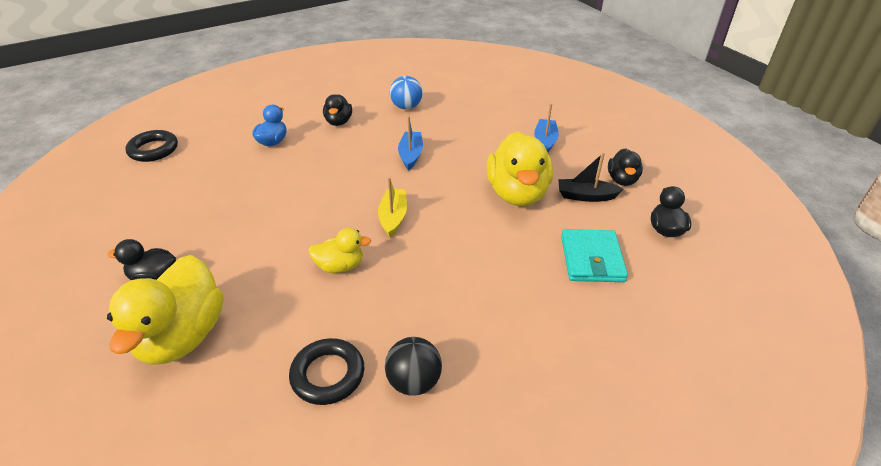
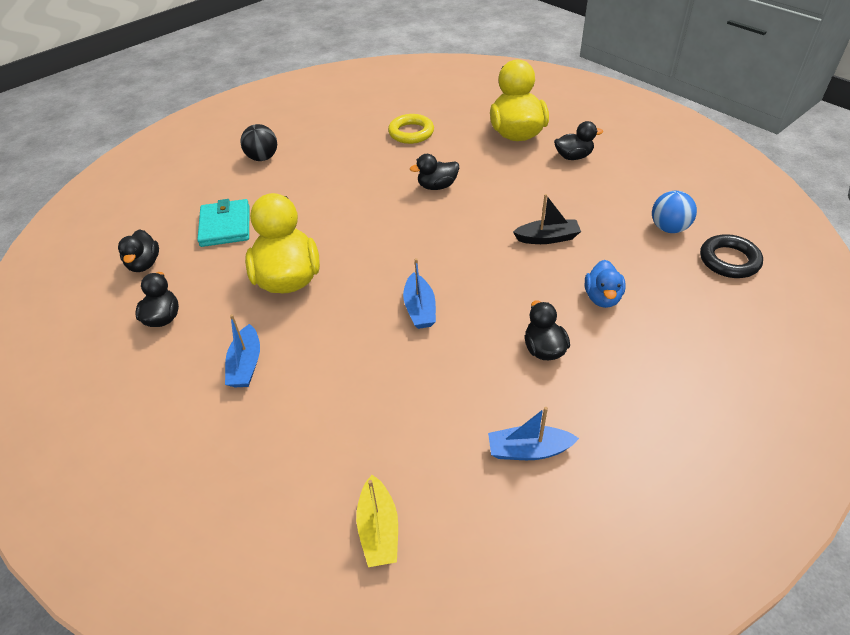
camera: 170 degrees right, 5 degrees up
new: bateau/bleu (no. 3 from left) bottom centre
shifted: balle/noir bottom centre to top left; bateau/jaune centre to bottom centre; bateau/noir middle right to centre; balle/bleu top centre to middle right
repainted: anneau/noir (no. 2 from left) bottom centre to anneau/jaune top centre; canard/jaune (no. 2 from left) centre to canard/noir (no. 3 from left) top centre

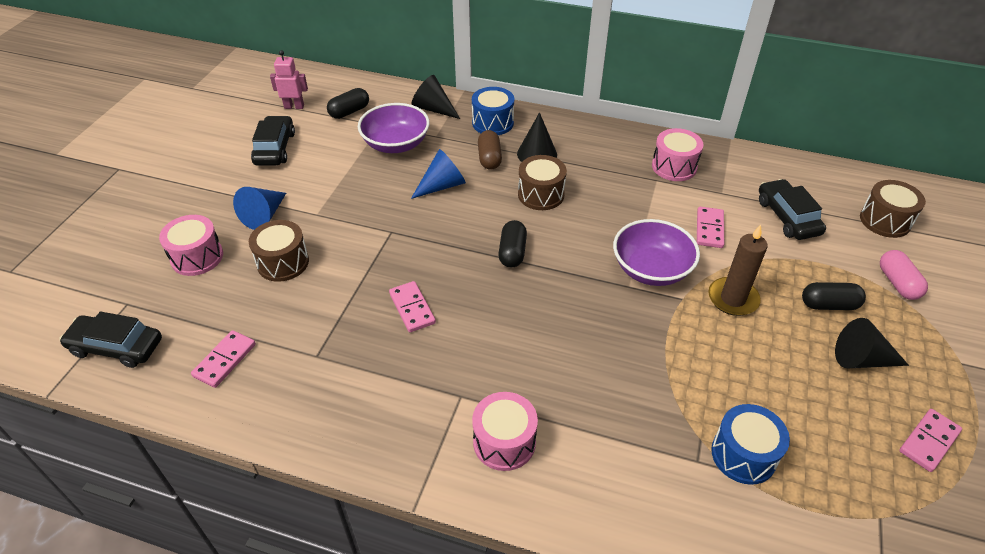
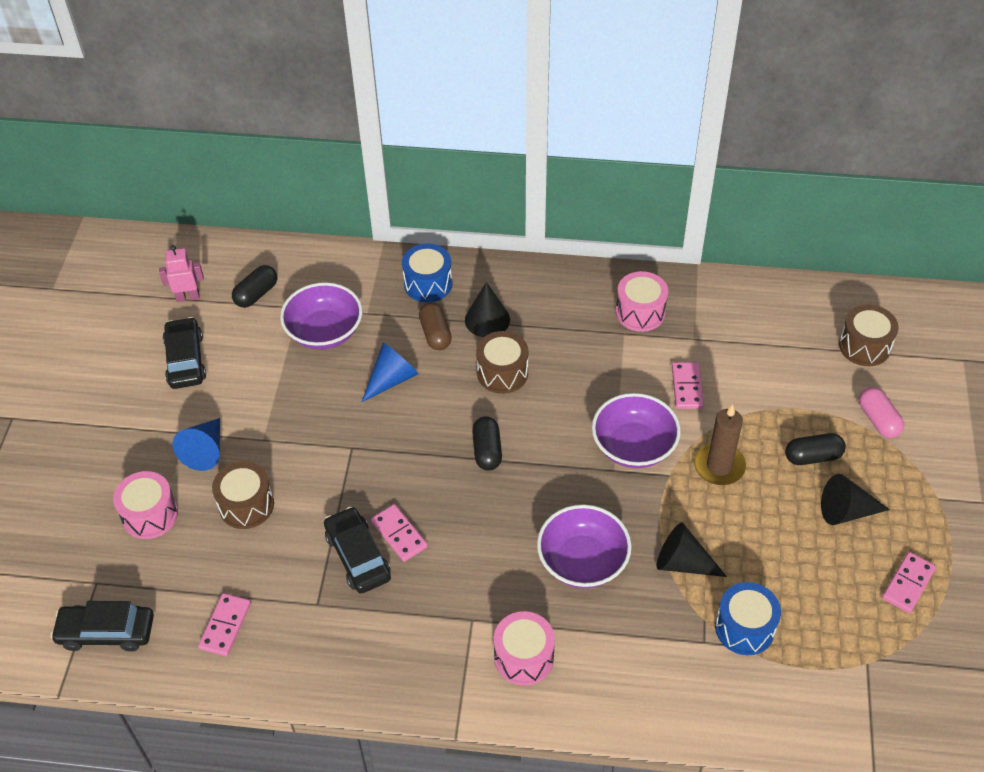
camera: 10 degrees left, 5 degrees up
new: bol/violet (no. 2 from left) bottom centre
shifted: voiture/noir (no. 3 from left) middle right to bottom centre; cône/noir (no. 1 from left in the first image) top centre to cône/noir (no. 2 from left) bottom right

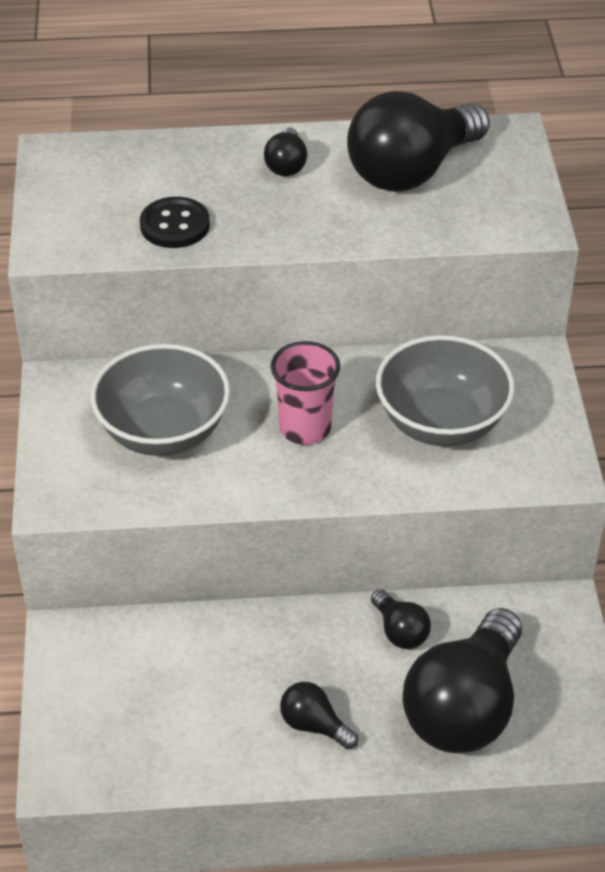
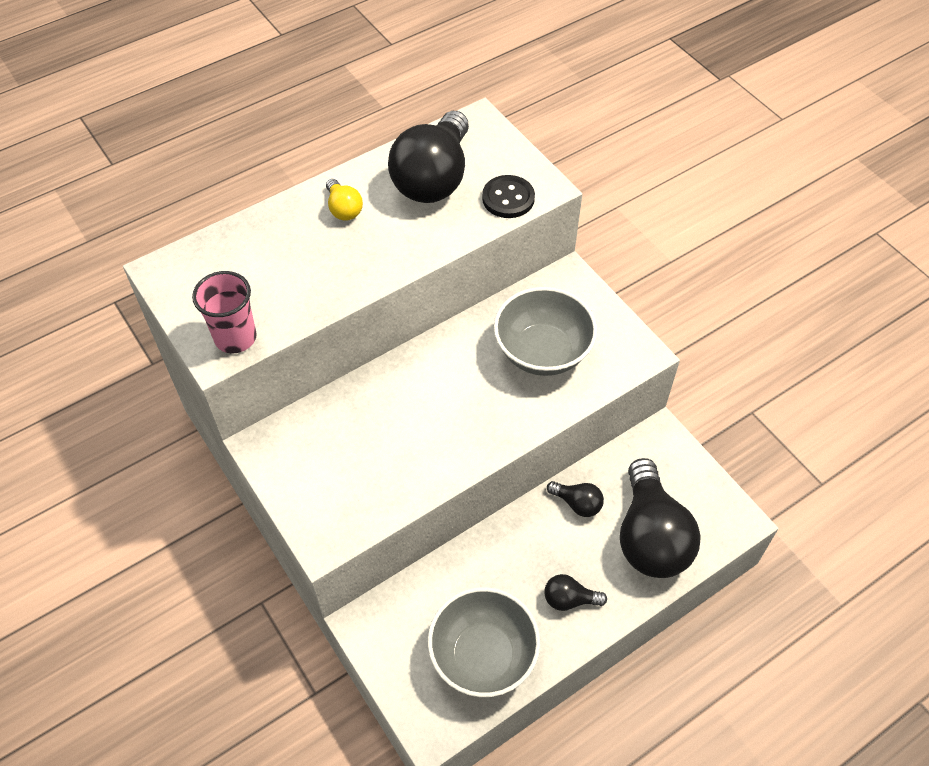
camera: 30 degrees left, 10 degrees up
shifted: gobelet/rose centre to middle left; bol/gris (no. 1 from left) middle left to bottom centre; bouton/noir top left to top centre
repainted: ampoule/noir (no. 1 from left) top centre to ampoule/jaune top centre

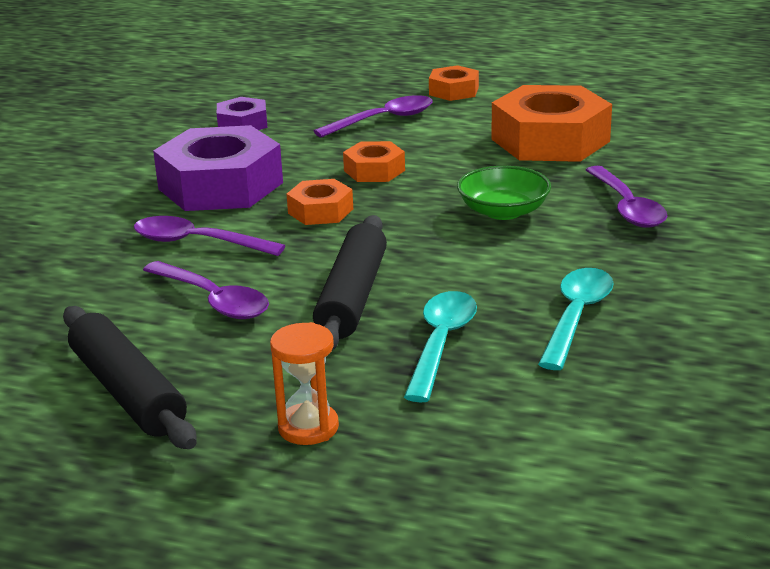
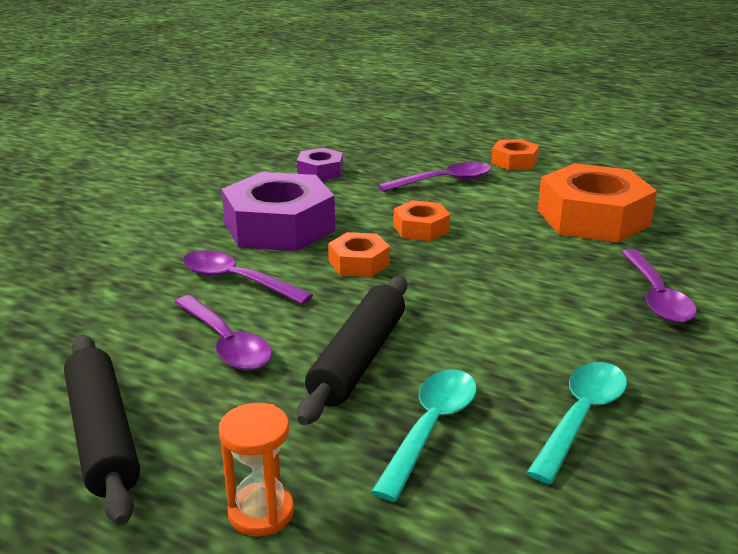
camera: 10 degrees right, 0 degrees up
gone: bol/vert centre

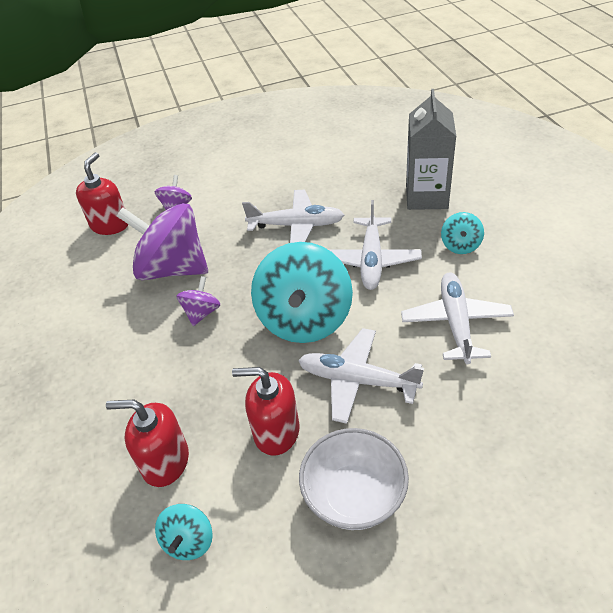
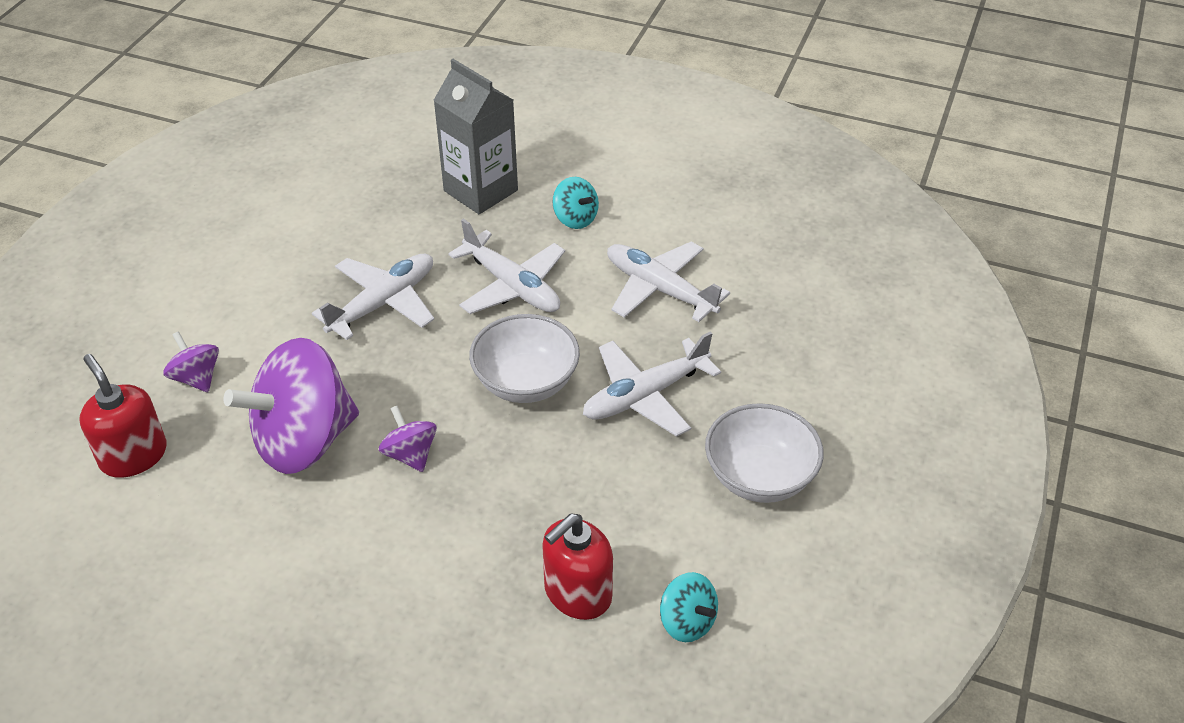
camera: 55 degrees left, 0 degrees up
gone: distributeur de savon/rouge (no. 3 from left) bottom centre
swapped: toupie/turquoise (no. 2 from left) centre to bol/blanc (no. 1 from left) centre

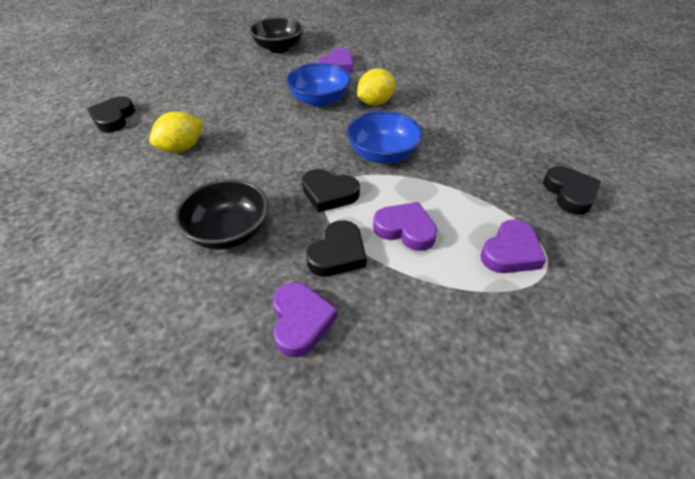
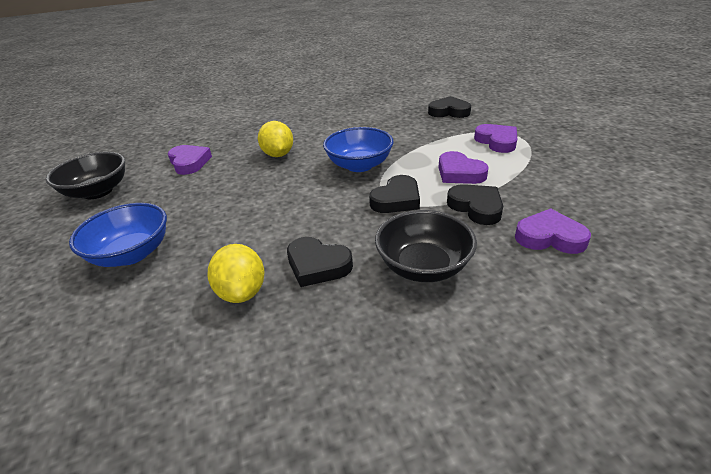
camera: 65 degrees left, 10 degrees down
shifted: bol/bleu (no. 1 from left) top centre to middle left; cœur/noir (no. 1 from left) top left to centre
rotated: cœur/violet (no. 3 from left in the first image) centre = centre 90 degrees counterclockwise

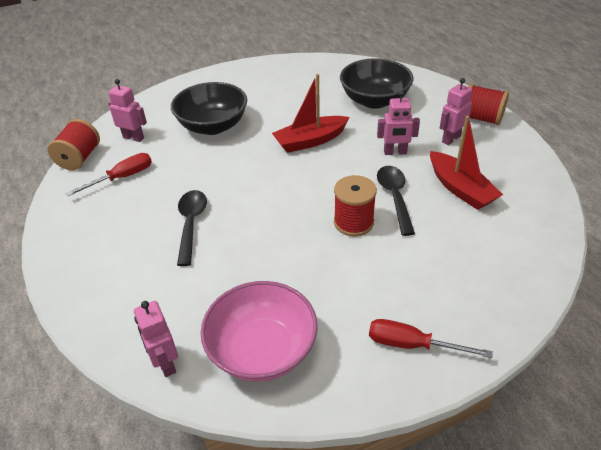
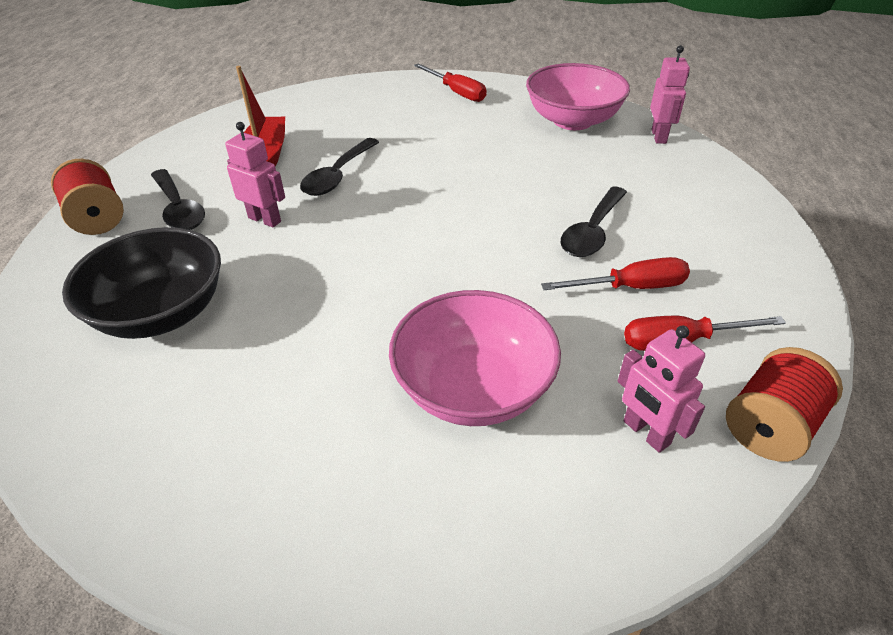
camera: 150 degrees left, 0 degrees up
gone: bateau/rouge (no. 1 from left) top centre; bobine/rouge (no. 2 from left) centre
new: tournevis/rouge (no. 2 from left) middle right
swapped: robot/rose (no. 4 from left) top right to cuillère/noir (no. 1 from left) top left
repainted: bol/noir (no. 1 from left) top centre to bol/rose (no. 1 from left) centre

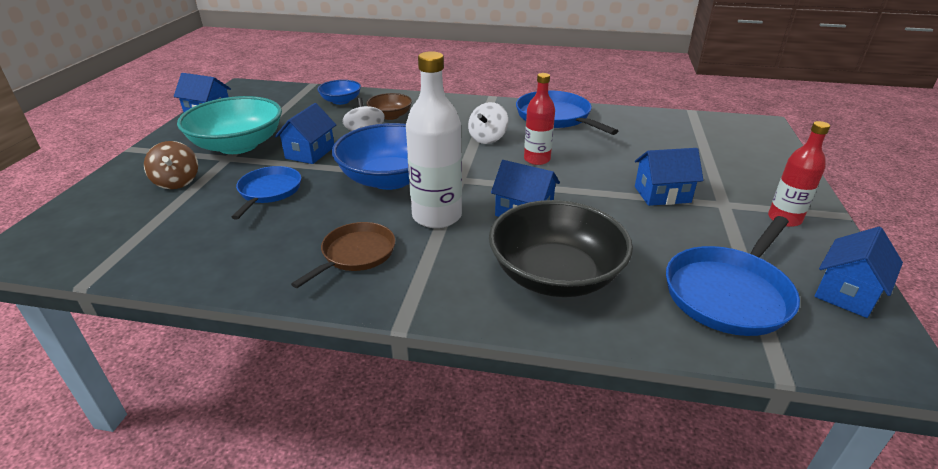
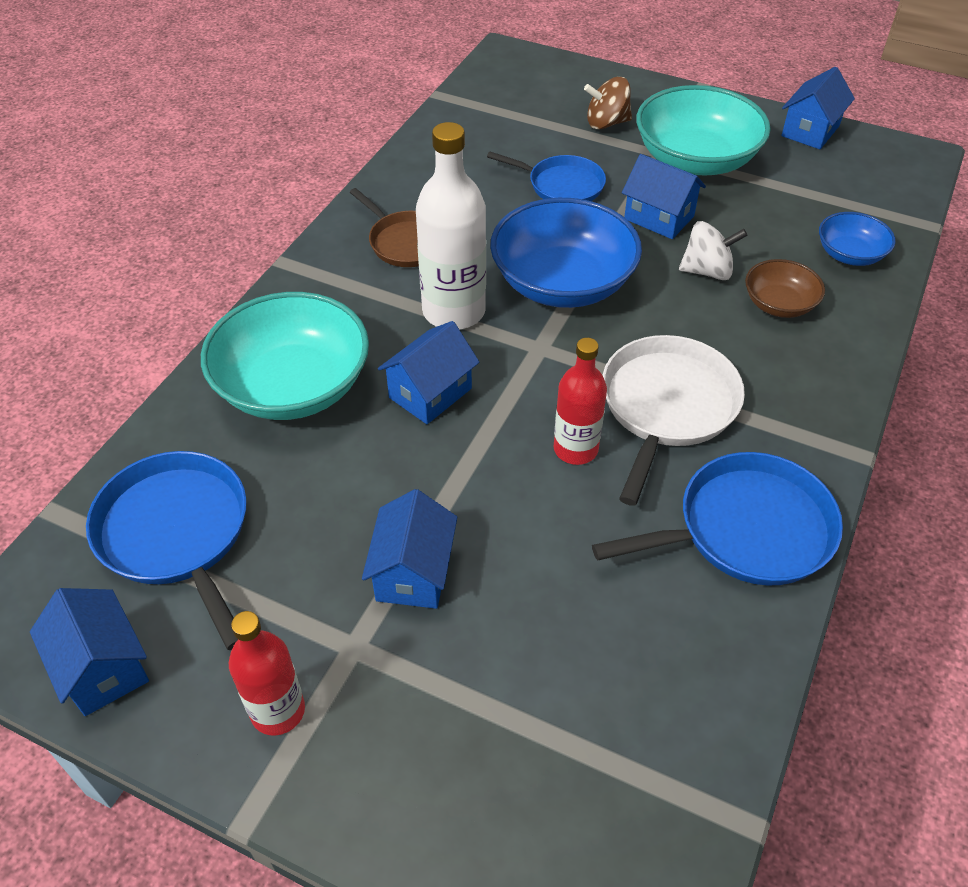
camera: 105 degrees right, 15 degrees up
swapped: toupie/blanc (no. 2 from left) top centre to poêle/blanc middle right
repainted: bol/noir centre to bol/turquoise (no. 1 from left) middle left

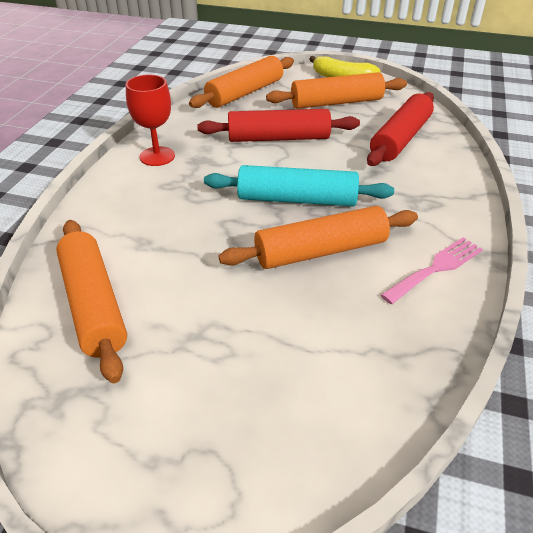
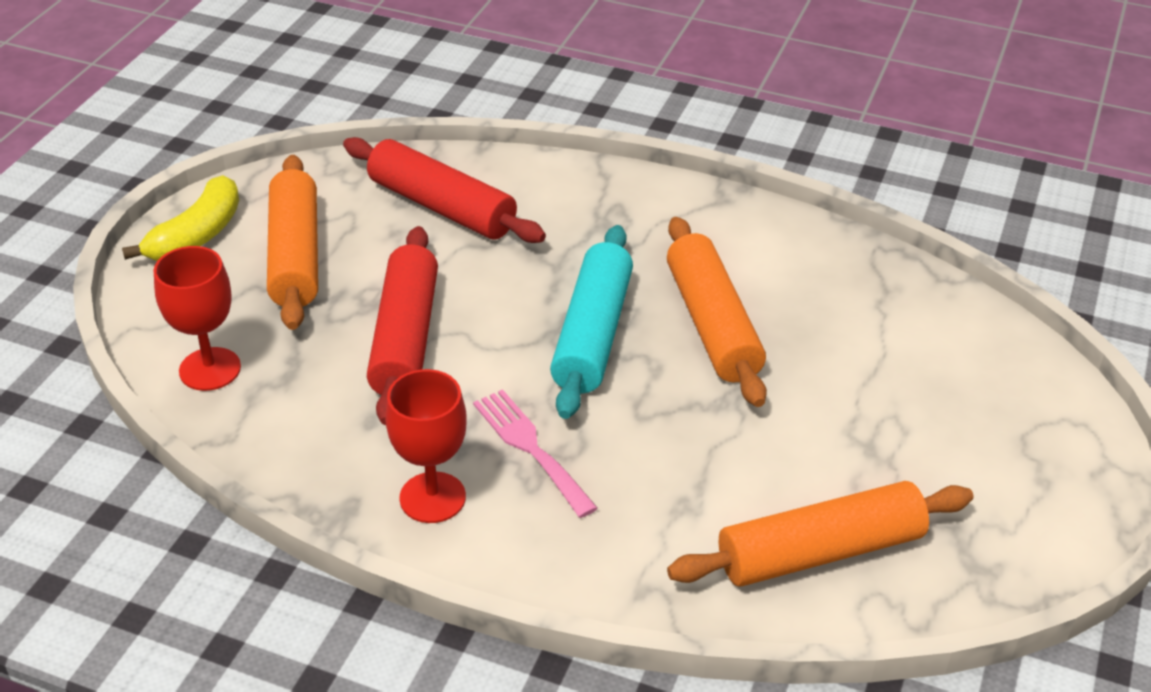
camera: 85 degrees left, 0 degrees up
shifted: fourchette/rose middle right to centre
swapped: rouleau à pâtisserie/orange (no. 2 from left) top centre to verre à pied/rouge (no. 1 from left) middle left

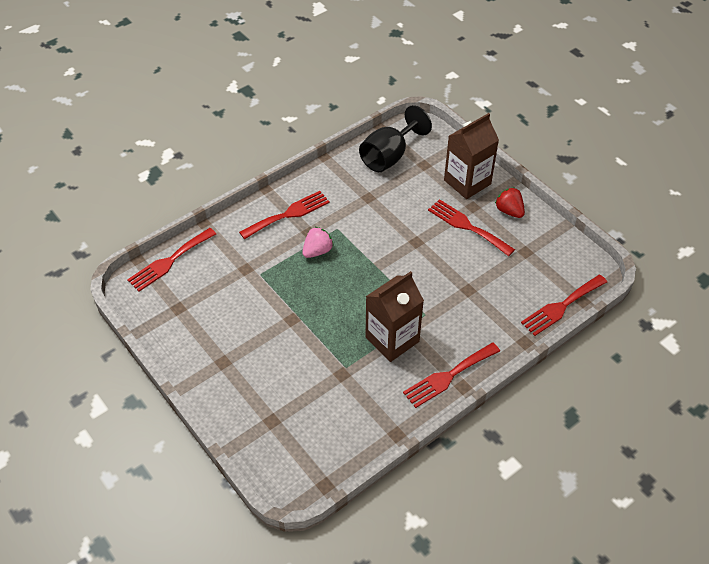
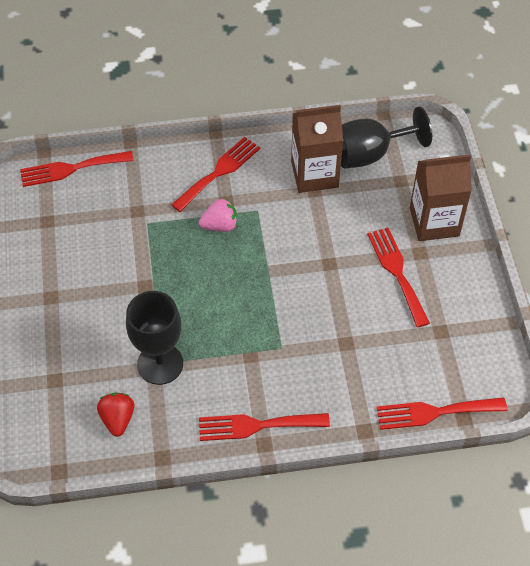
camera: 30 degrees right, 5 degrees up
new: verre à pied/noir (no. 1 from left) middle left
shifted: fraise/rouge middle right to bottom left; brique de lait/marron (no. 1 from left) centre to top centre
rotated: fourchette/rouge (no. 2 from left) centre = top centre 45 degrees counterclockwise

